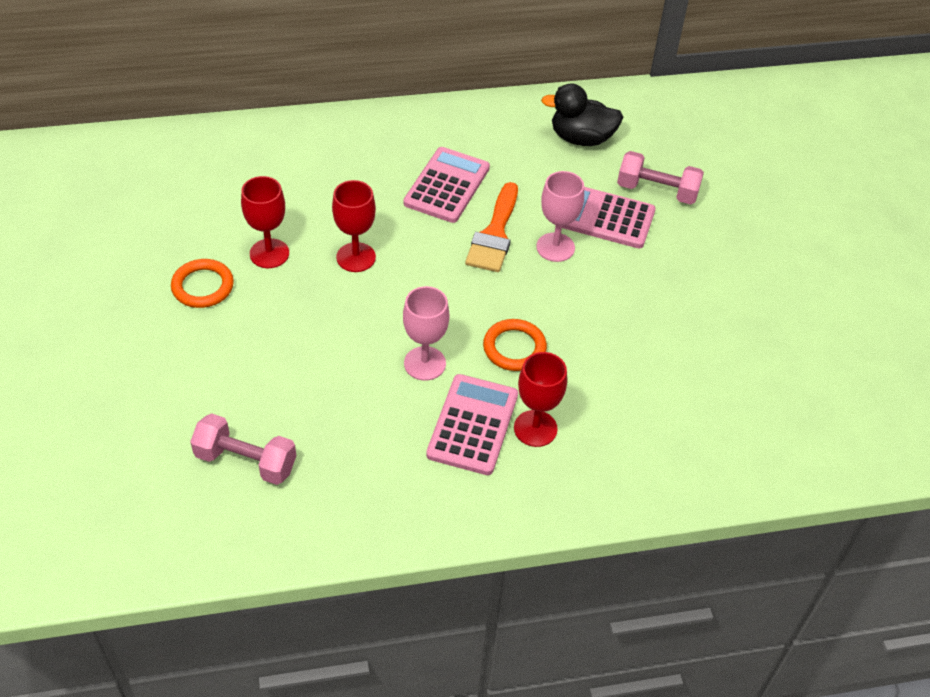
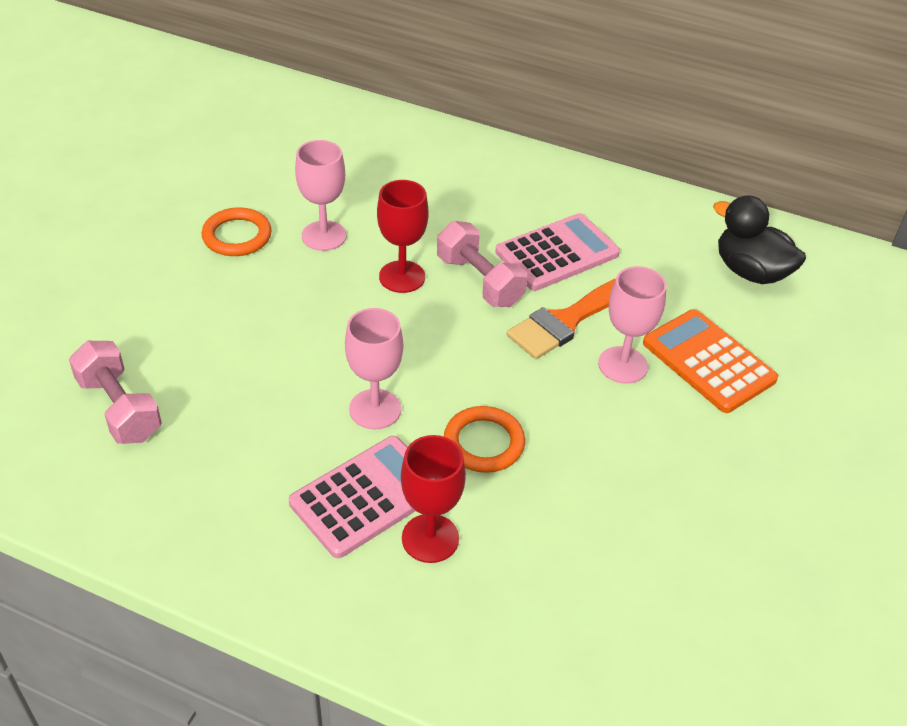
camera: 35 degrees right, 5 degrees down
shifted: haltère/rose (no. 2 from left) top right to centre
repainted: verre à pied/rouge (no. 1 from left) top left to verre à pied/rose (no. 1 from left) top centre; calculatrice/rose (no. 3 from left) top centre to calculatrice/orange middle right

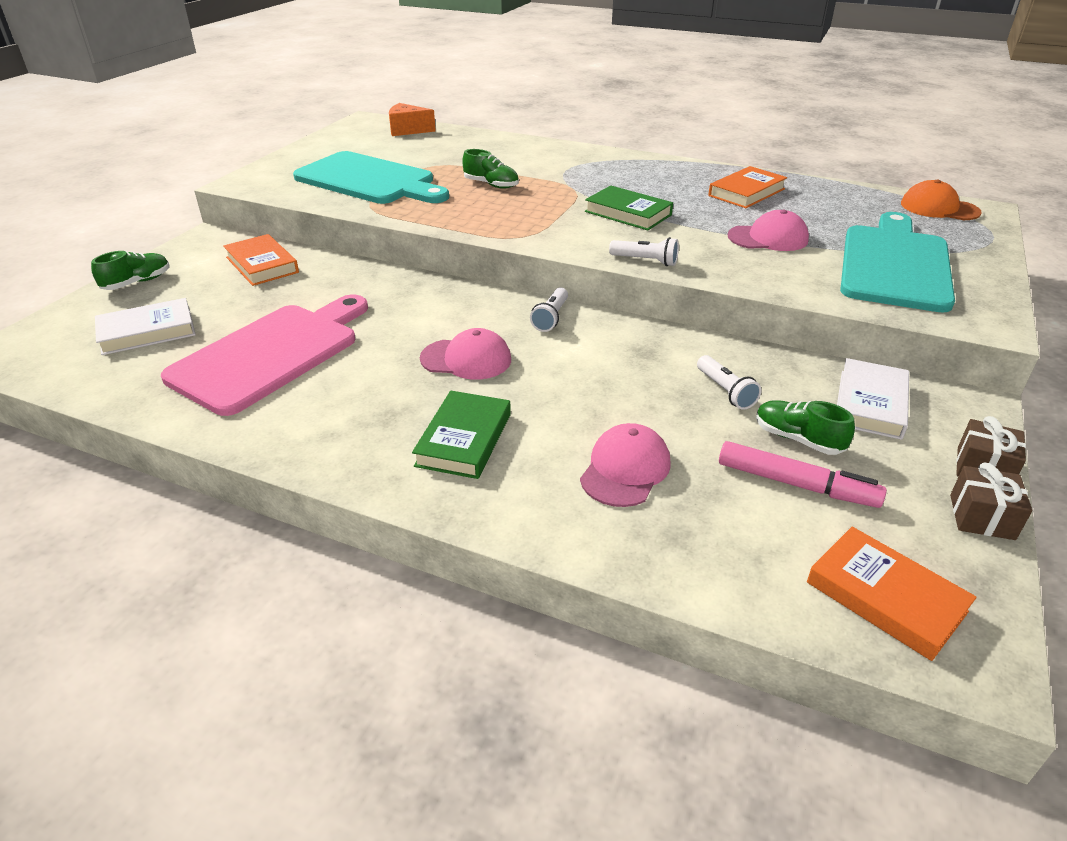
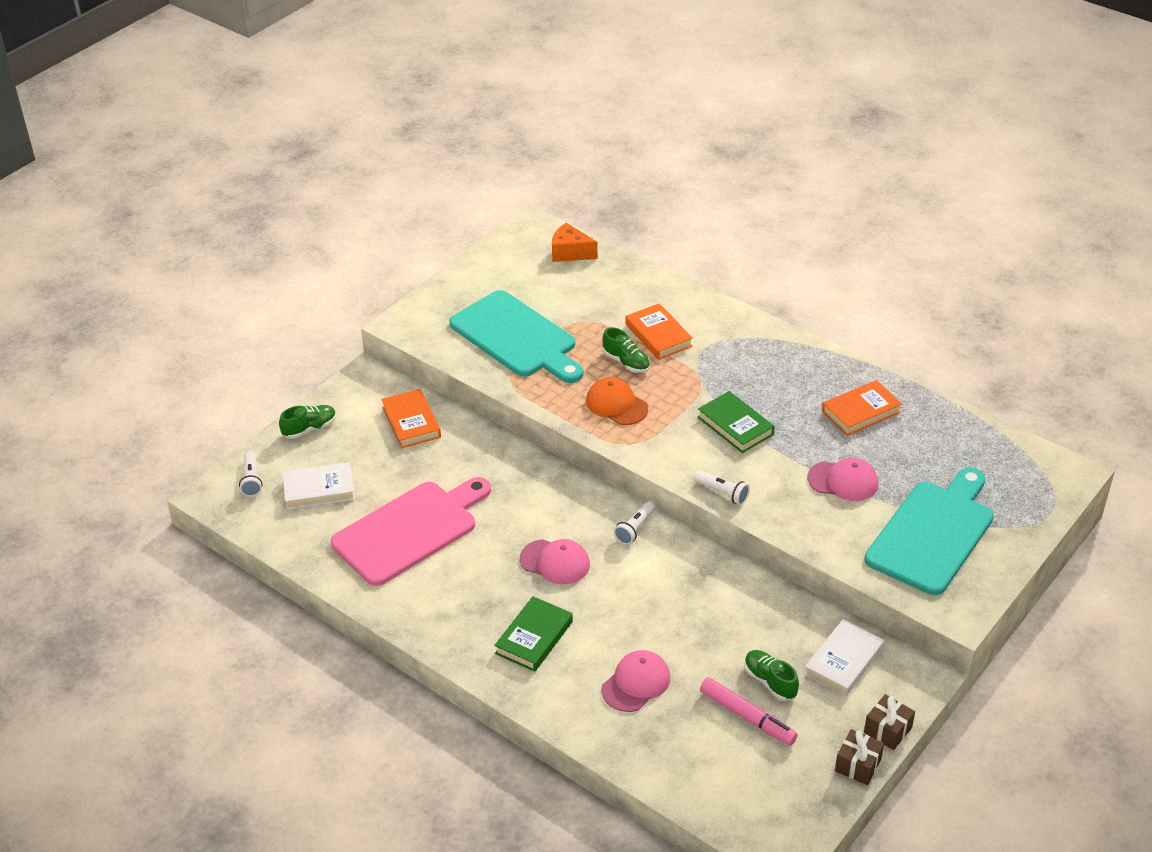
camera: 15 degrees right, 5 degrees up
shifted: lampe de poche/blanc (no. 3 from left in the first image) middle right to lampe de poche/blanc (no. 1 from left) middle left; casquette/orange top right to centre; livre/orange (no. 3 from left in the first image) bottom right to livre/orange (no. 2 from left) centre

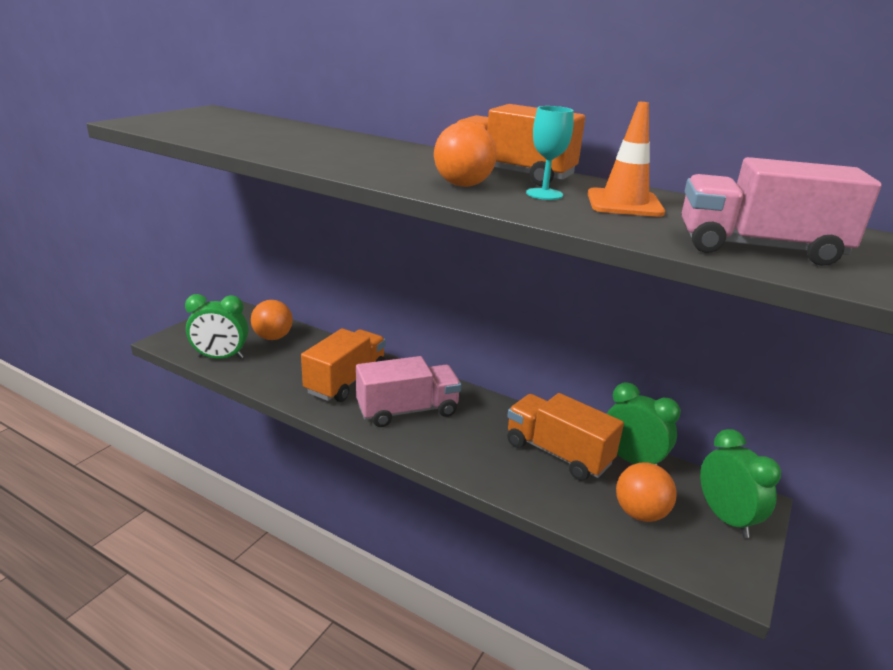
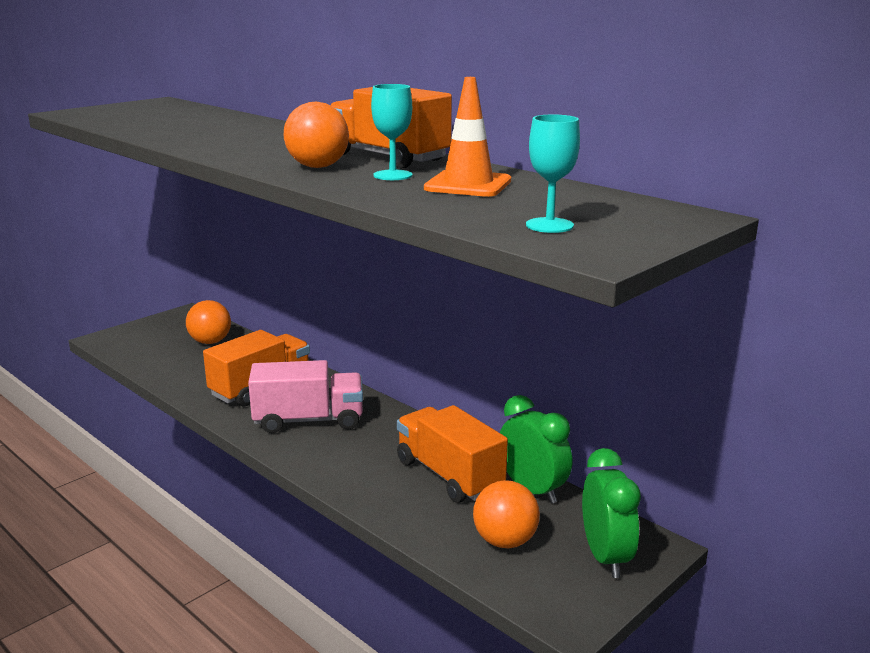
camera: 15 degrees right, 5 degrees down
gone: réveil/vert (no. 1 from left) middle left
swapped: camion/rose (no. 2 from left) top right to verre à pied/turquoise (no. 2 from left) top centre

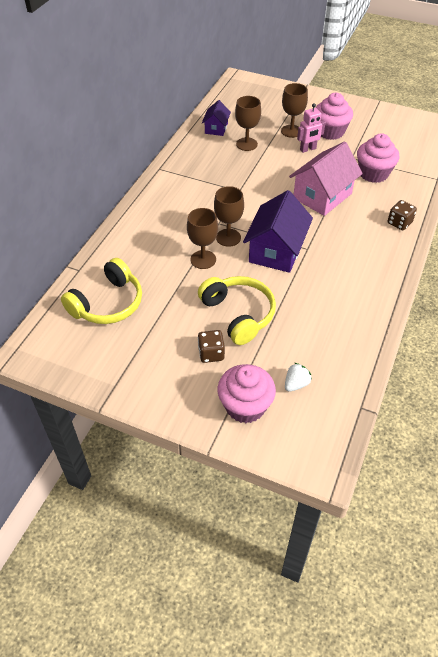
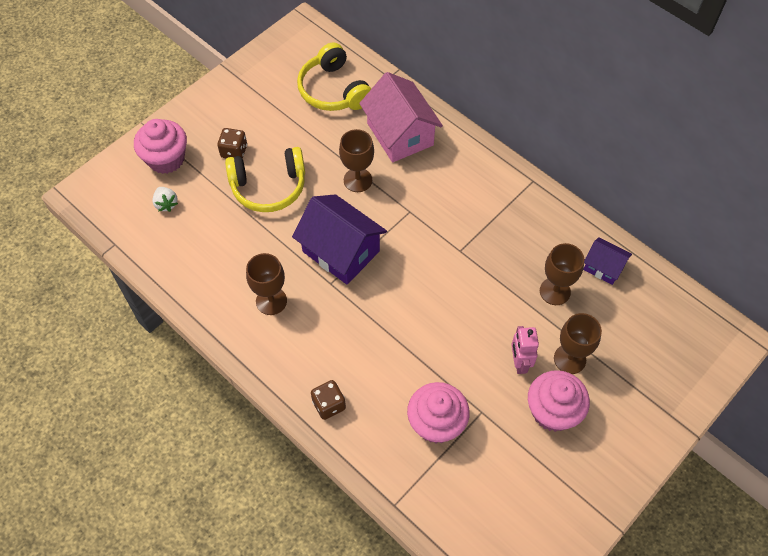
camera: 110 degrees right, 10 degrees up
shifted: verre à pied/marron (no. 2 from left in the first image) top centre to verre à pied/marron (no. 1 from left) centre; maison/rose top right to top centre

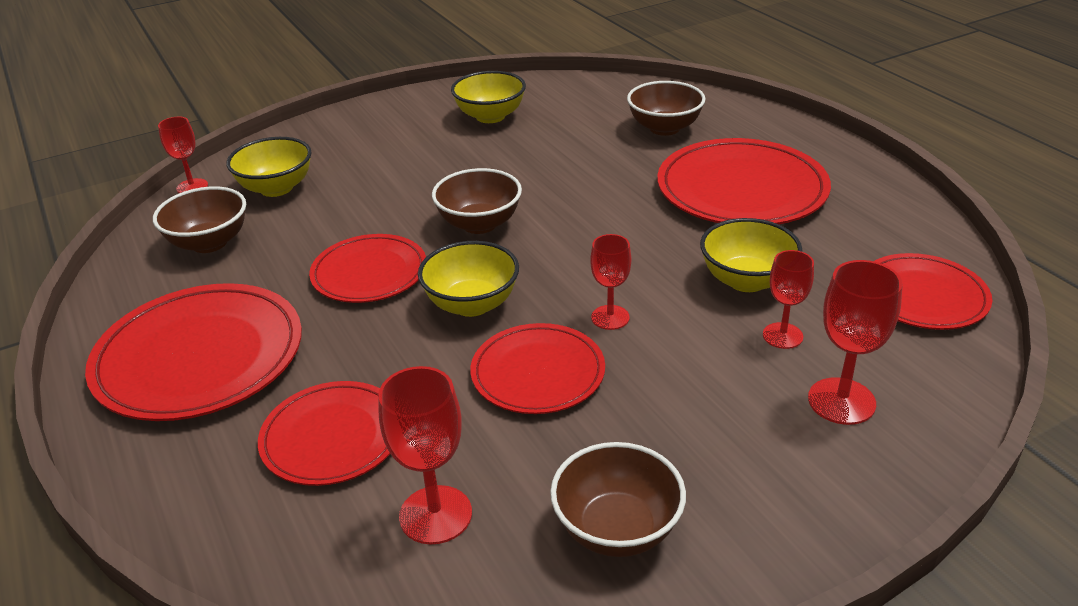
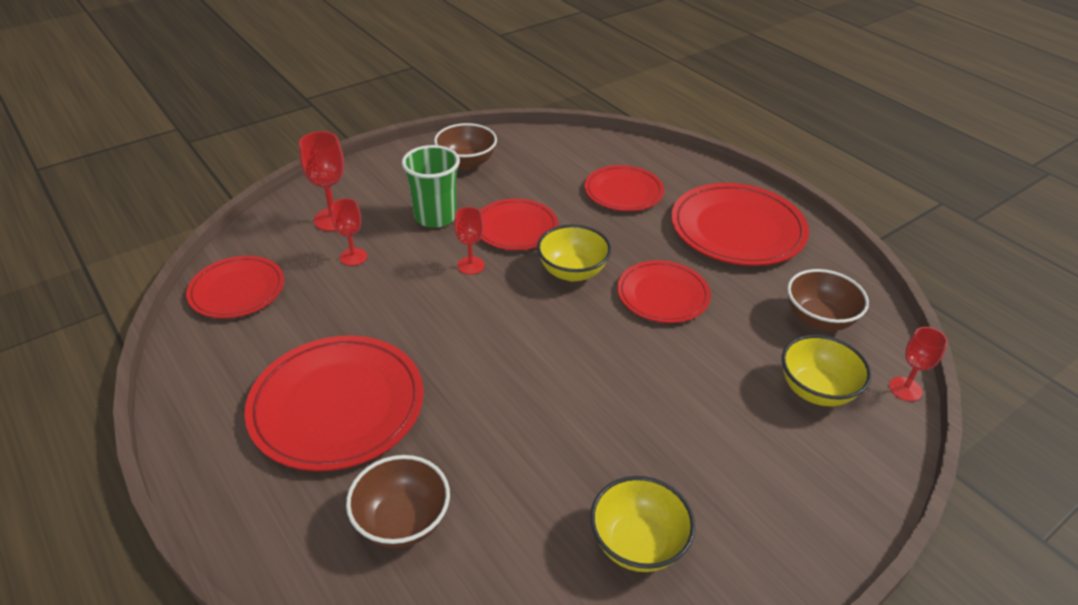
camera: 170 degrees right, 5 degrees up
gone: verre à pied/rouge (no. 2 from left) bottom centre; bol/marron (no. 2 from left) top centre; bol/jaune (no. 4 from left) middle right
new: gobelet/vert top centre

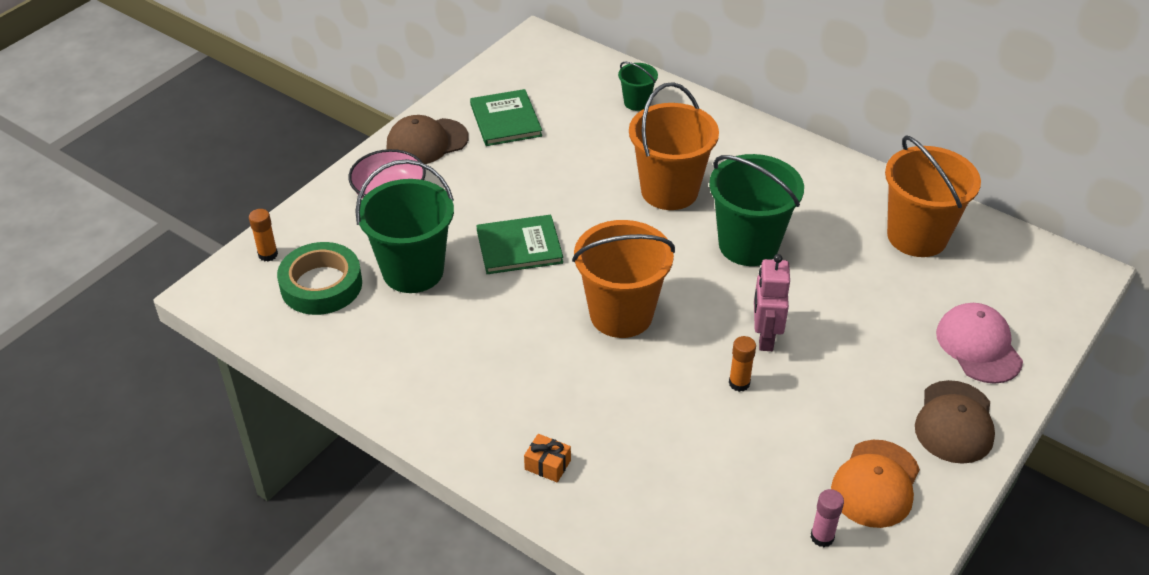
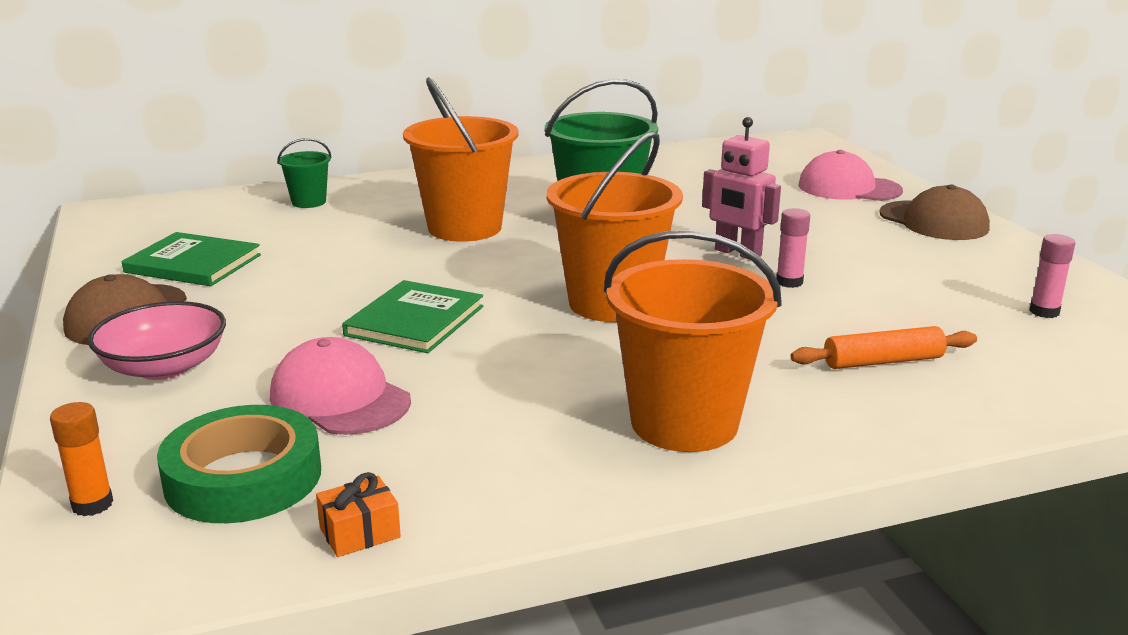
camera: 55 degrees left, 20 degrees down
gone: casquette/orange bottom right
new: rouleau à pâtisserie/orange middle right
shifted: cadeau/orange bottom centre to bottom left; seau/orange (no. 3 from left) middle right to centre
swapped: seau/vert (no. 1 from left) centre to casquette/rose (no. 1 from left) middle left
repainted: bâton de colle/orange (no. 2 from left) centre to bâton de colle/rose (no. 1 from left) middle right

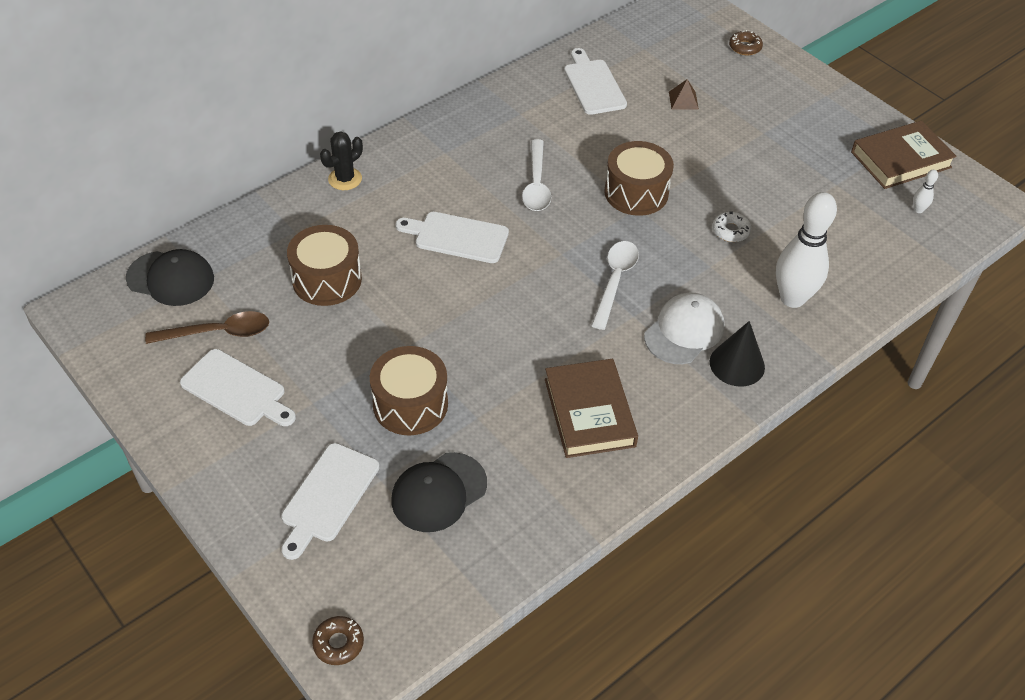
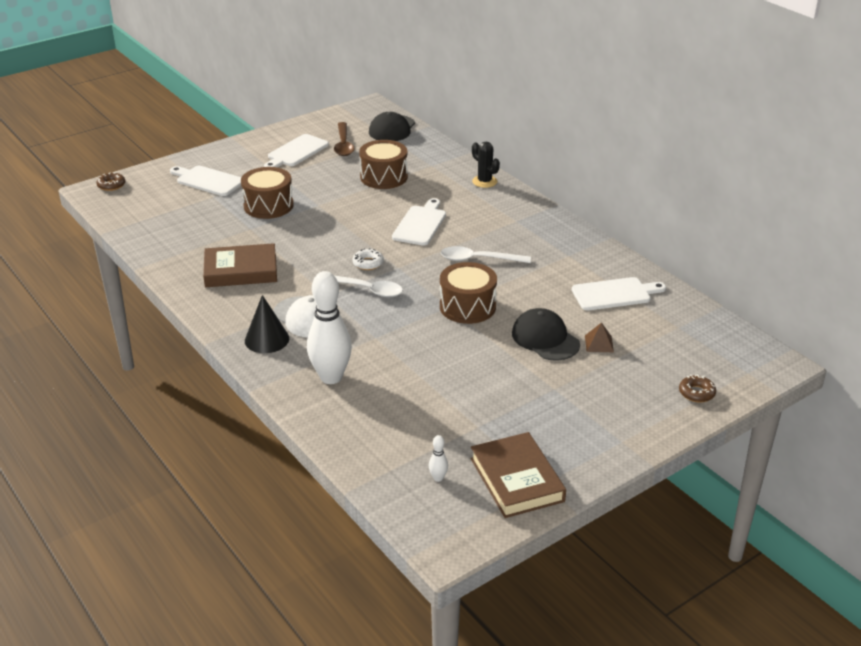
camera: 95 degrees right, 15 degrees down
shifted: beignet/blanc top right to centre; casquette/noir (no. 2 from left) bottom centre to centre

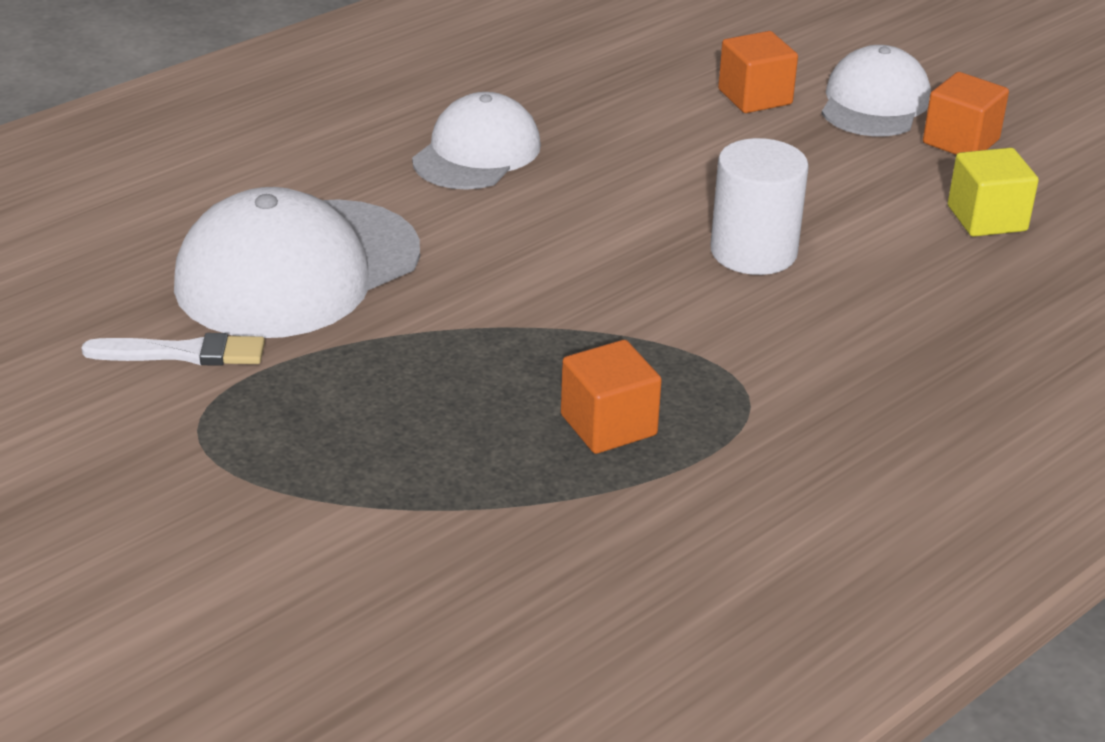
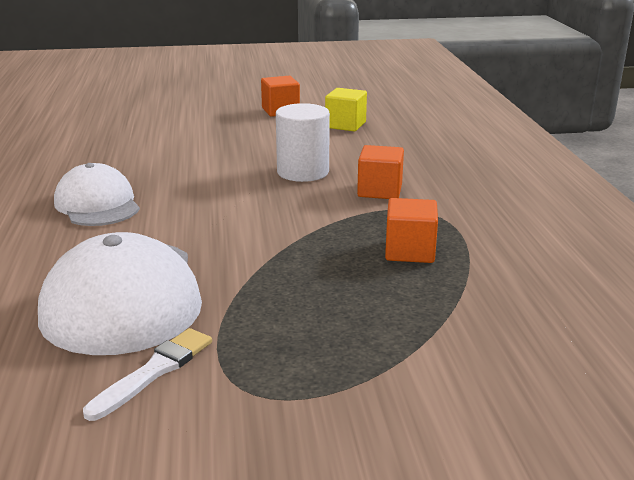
camera: 55 degrees left, 10 degrees down
gone: casquette/blanc (no. 3 from left) top right
shifted: cube/orange (no. 2 from left) top right to centre

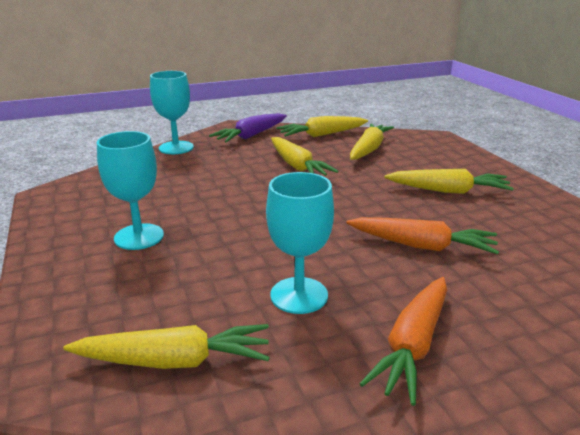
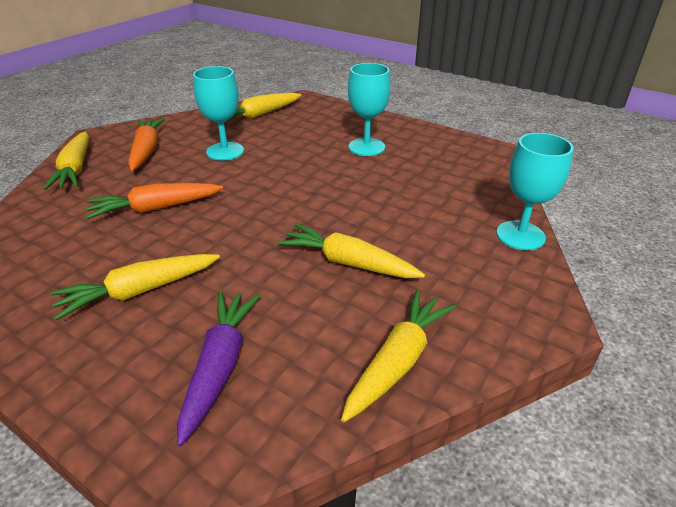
camera: 145 degrees right, 10 degrees up
shifted: carotte/jaune (no. 4 from left in the first image) top centre to carotte/jaune (no. 1 from left) top left; carotte/violet top centre to bottom left

